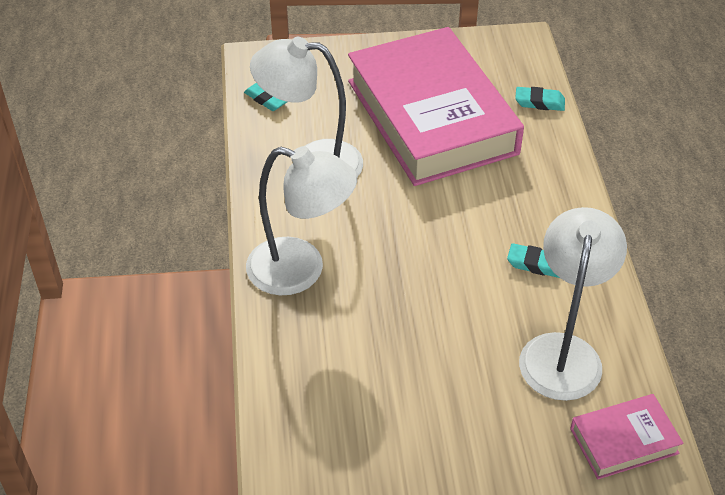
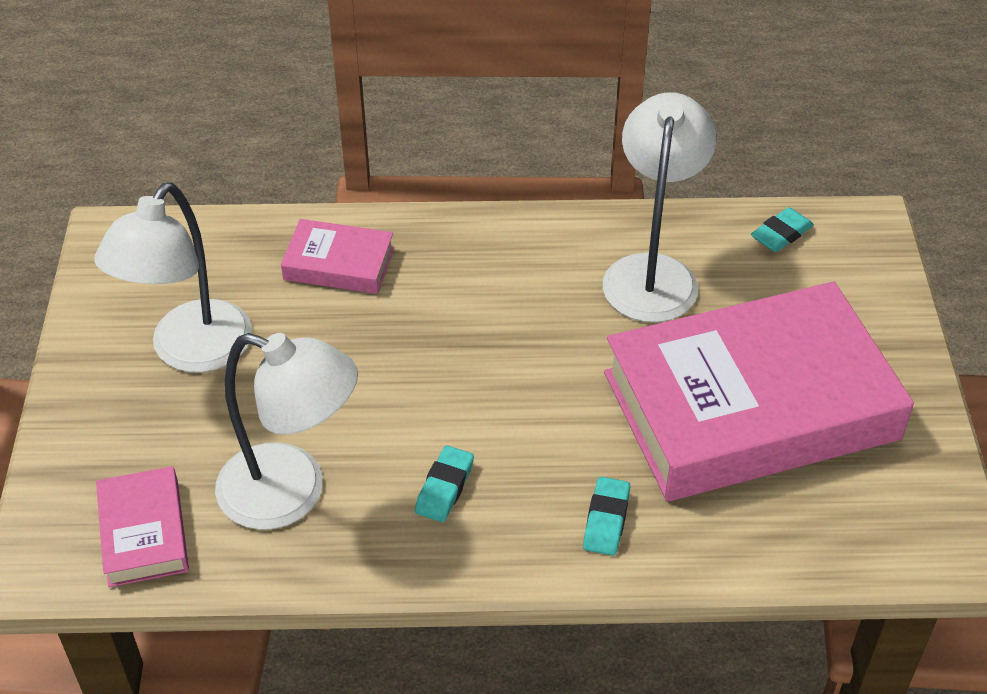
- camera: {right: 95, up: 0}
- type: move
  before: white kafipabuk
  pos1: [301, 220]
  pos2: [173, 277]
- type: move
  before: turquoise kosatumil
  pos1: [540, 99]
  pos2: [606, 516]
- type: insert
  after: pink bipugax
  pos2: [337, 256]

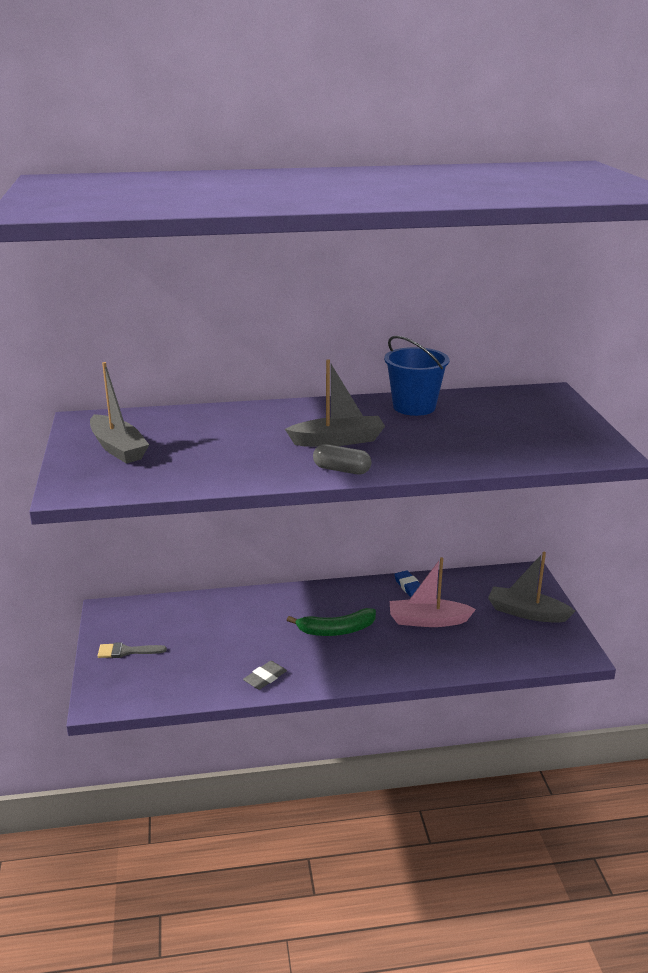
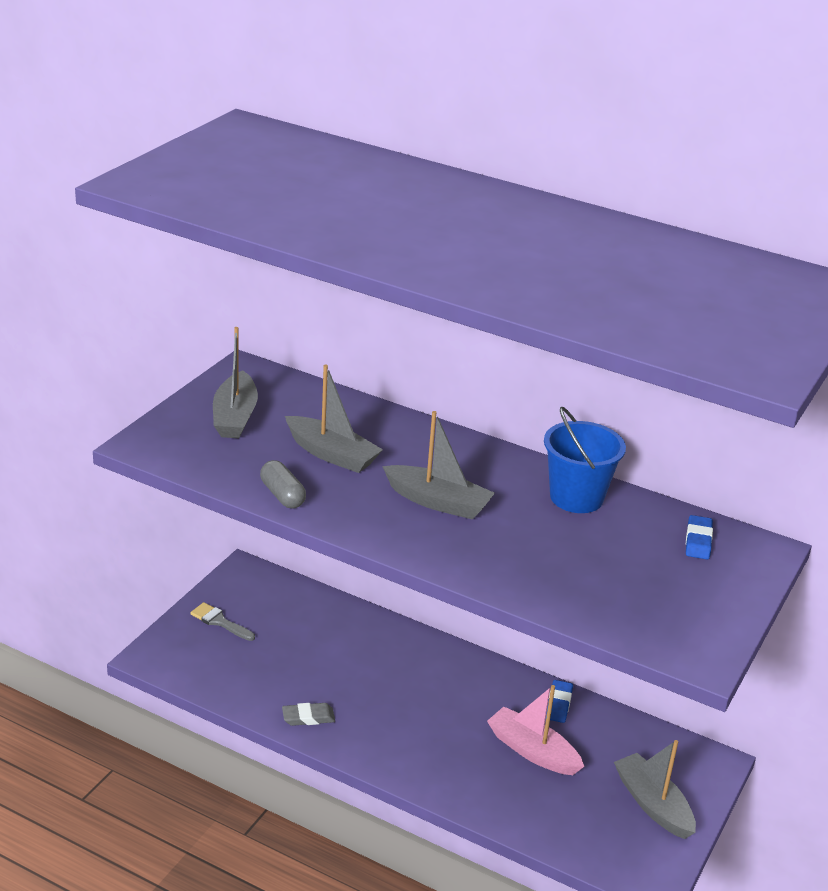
- camera: {right: 35, up: 5}
- type: delete
  before: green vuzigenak
  pos1: [331, 622]
- type: move
  before: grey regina
  pos1: [342, 459]
  pos2: [283, 484]
- type: insert
  after: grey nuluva
  pos2: [334, 418]
- type: insert
  after: blue kosatumil
  pos2: [699, 537]

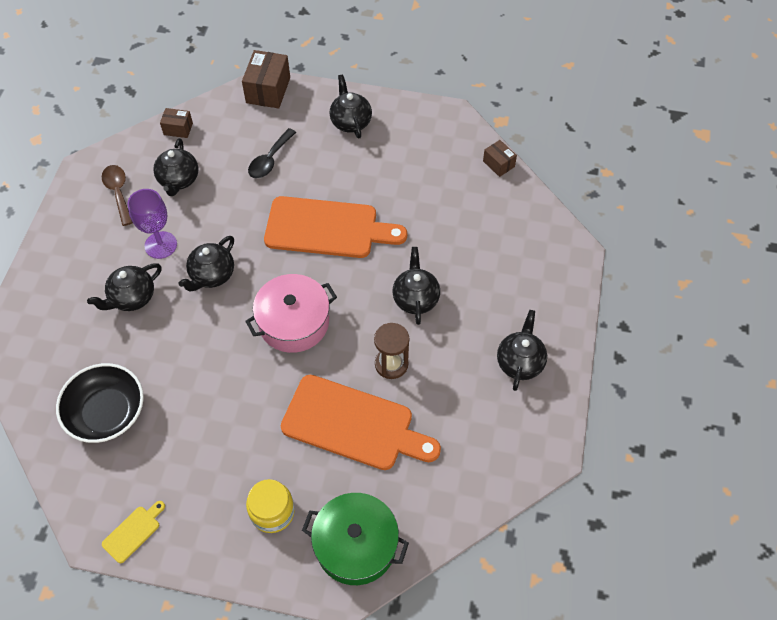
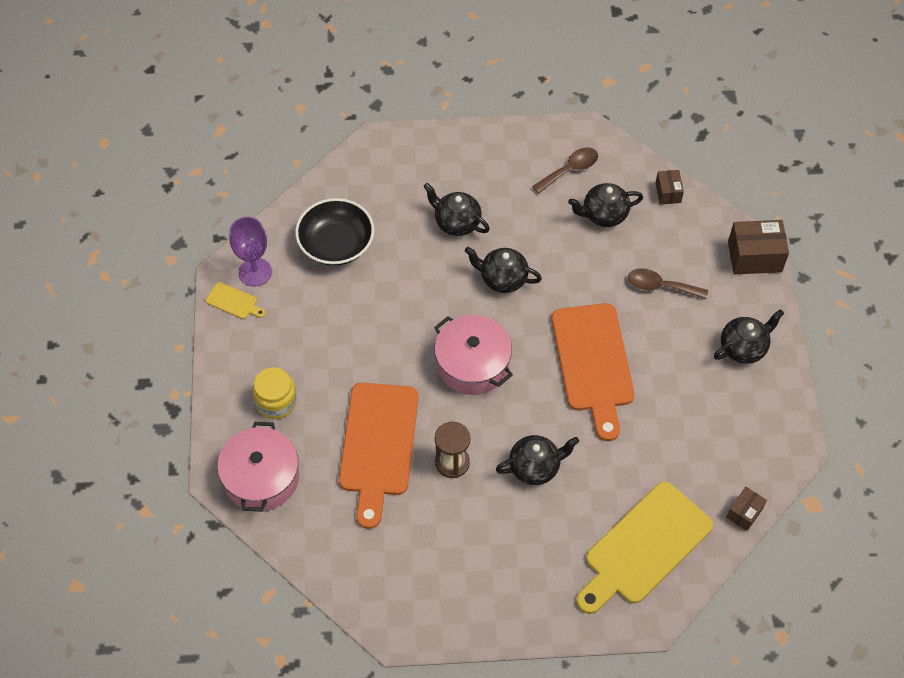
- camera: {right: 75, up: 0}
- type: move
  before: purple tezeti
  pos1: [152, 224]
  pos2: [250, 252]
- type: recolor
  before: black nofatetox
  after: brown nofatetox
  pos1: [272, 153]
  pos2: [668, 283]
- type: recolor
  before: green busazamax
  after: pink busazamax
  pos1: [355, 539]
  pos2: [258, 467]
- type: delete
  before: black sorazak
  pos1: [522, 350]
- type: insert
  after: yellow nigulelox
  pos2: [644, 548]

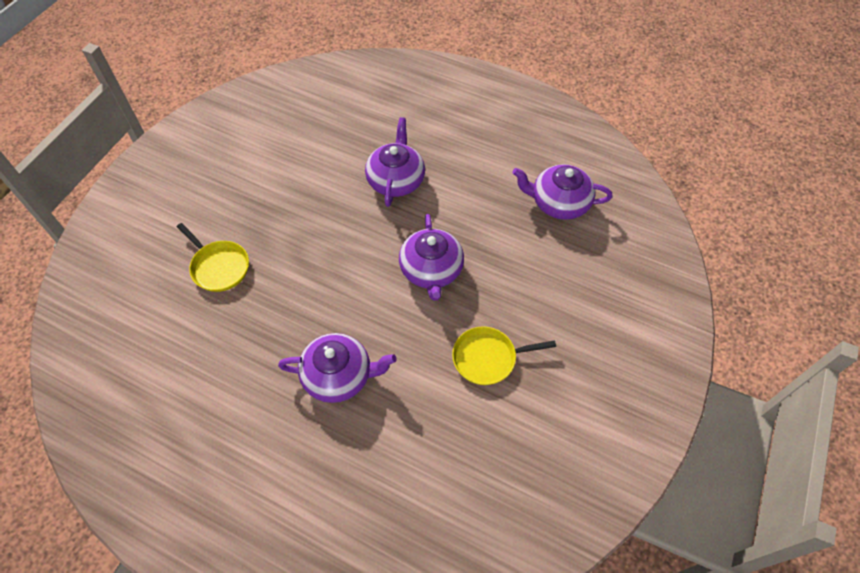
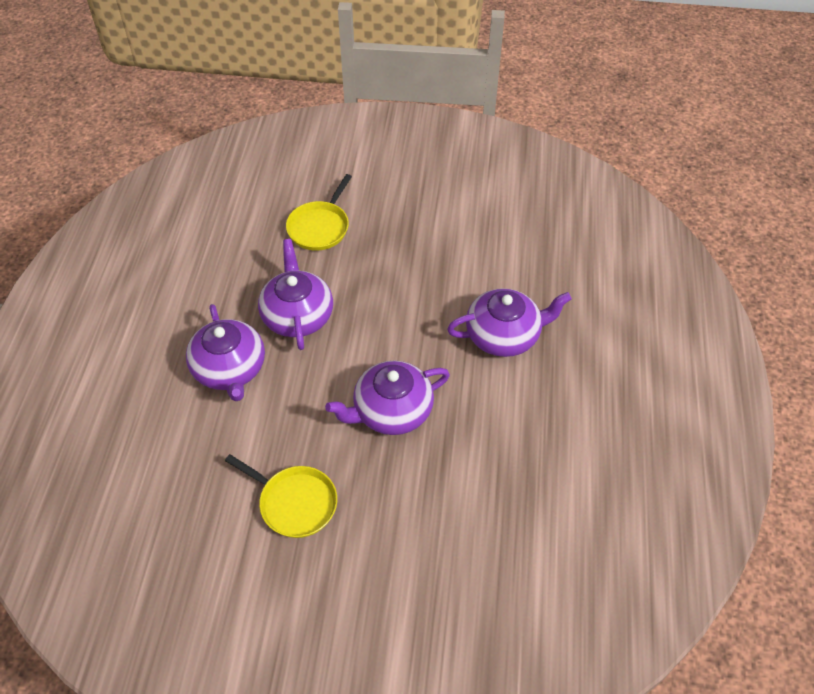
- camera: {right: 70, up: -5}
- type: rotate
  before: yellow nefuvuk
  pos1: [504, 355]
  pos2: [281, 496]
  turn: 150
- type: move
  before: purple sorazak
  pos1: [562, 192]
  pos2: [295, 294]

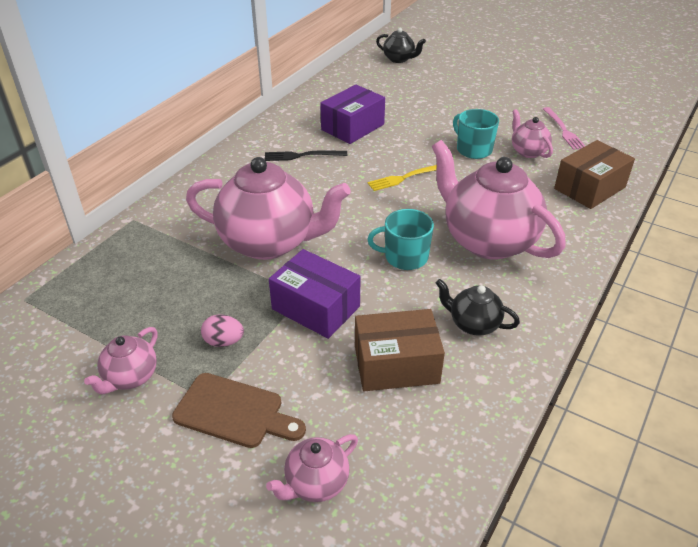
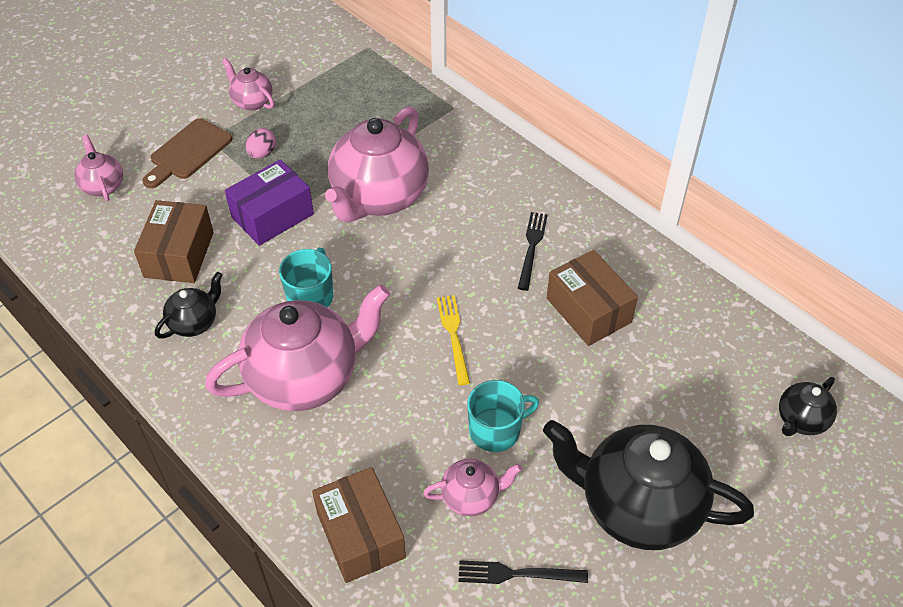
- camera: {right: 105, up: 10}
- type: recolor
  before: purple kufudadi
  after: brown kufudadi
  pos1: [352, 114]
  pos2: [592, 298]
- type: recolor
  before: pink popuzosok
  after: black popuzosok
  pos1: [564, 128]
  pos2: [523, 572]
- type: insert
  after: black sorazak
  pos2: [648, 485]

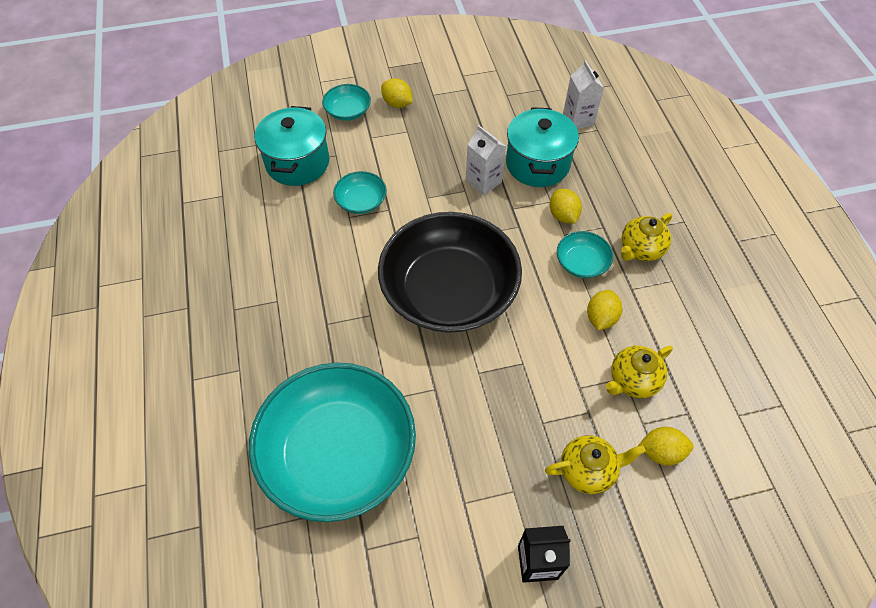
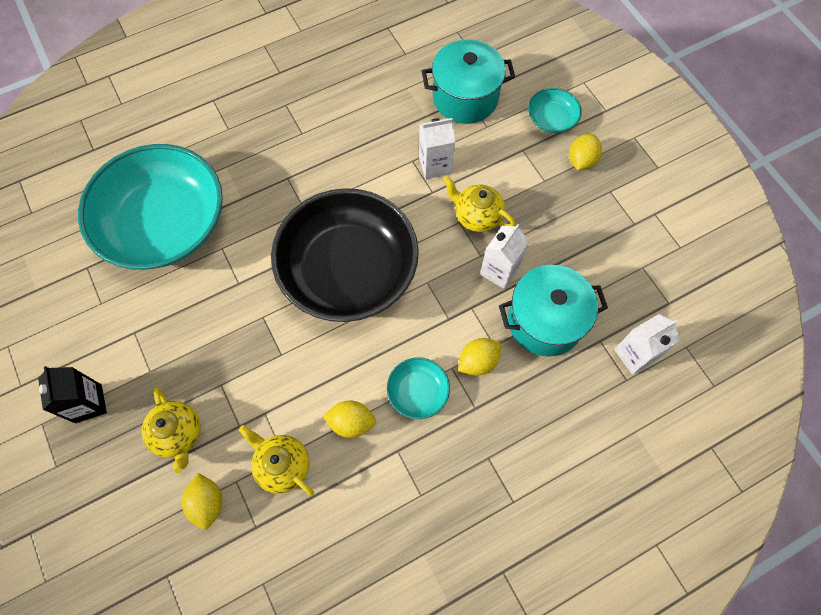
- camera: {right: 75, up: 10}
- type: replace
  before: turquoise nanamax
  after: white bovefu
  pos1: [360, 192]
  pos2: [437, 148]
- type: move
  before: yellow sorazak
  pos1: [646, 237]
  pos2: [479, 204]

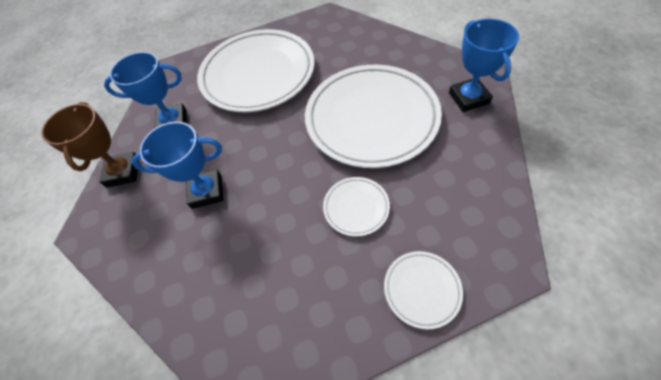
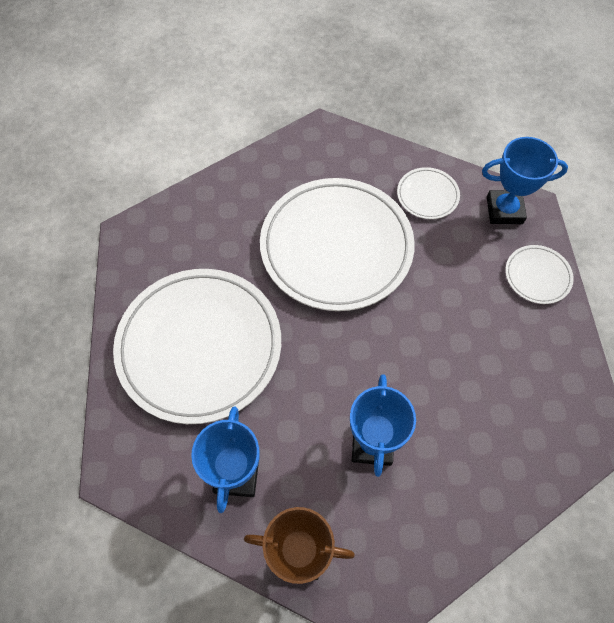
- camera: {right: -80, up: 5}
- type: move
  before: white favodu
  pos1: [356, 207]
  pos2: [428, 193]
- type: move
  before: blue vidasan
  pos1: [484, 65]
  pos2: [525, 180]

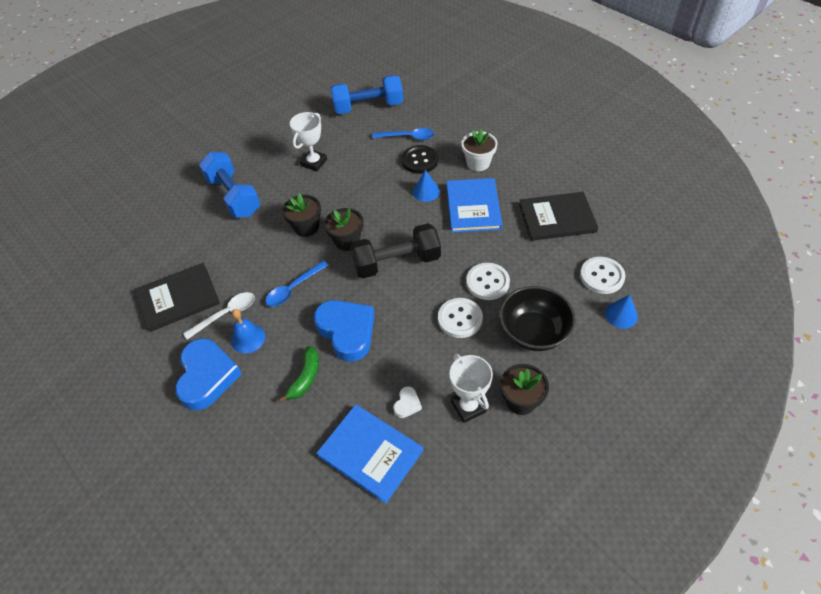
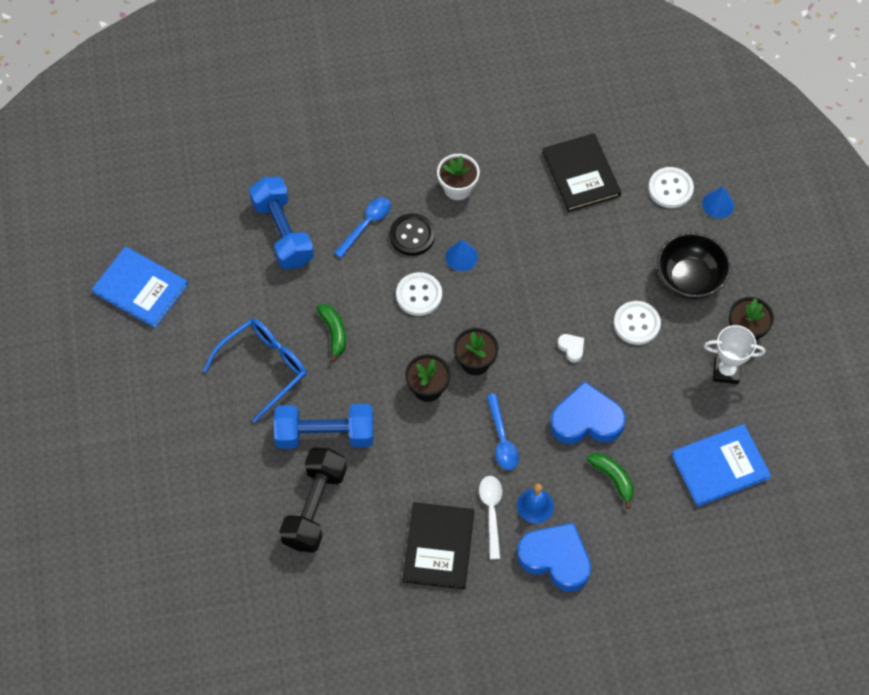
- camera: {right: -60, up: 10}
- type: replace
  before: white vidasan
  after: green vuzigenak
  pos1: [308, 142]
  pos2: [331, 333]
- type: rotate
  before: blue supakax
  pos1: [367, 94]
  pos2: [281, 223]
  turn: -45
- type: move
  before: black supakax
  pos1: [395, 251]
  pos2: [313, 500]
- type: move
  before: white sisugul
  pos1: [407, 402]
  pos2: [571, 348]
- type: move
  before: blue bipugax
  pos1: [474, 205]
  pos2: [140, 287]
- type: move
  before: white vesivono
  pos1: [488, 281]
  pos2: [419, 294]
- type: rotate
  before: black bipugax
  pos1: [558, 216]
  pos2: [581, 172]
  turn: -45
- type: insert
  after: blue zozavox
  pos2: [254, 371]

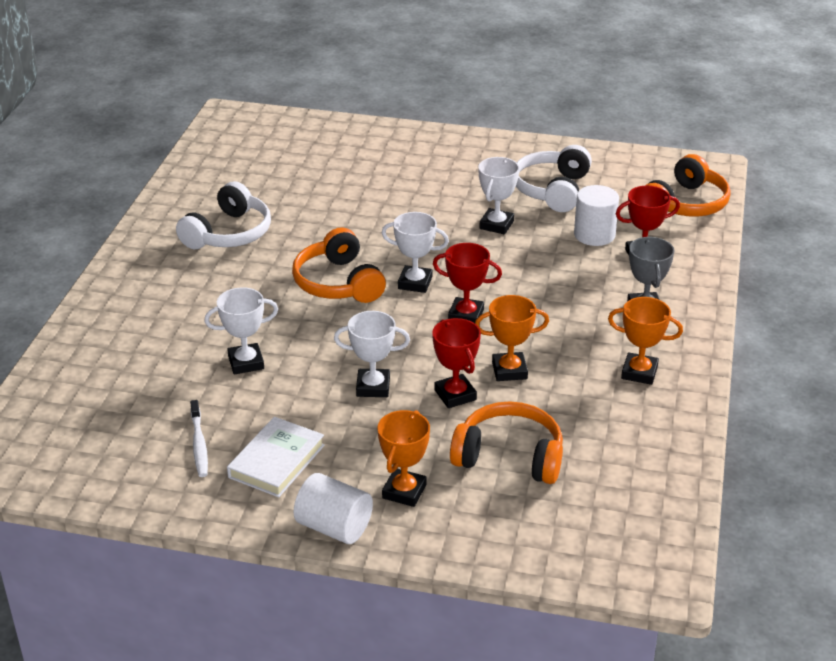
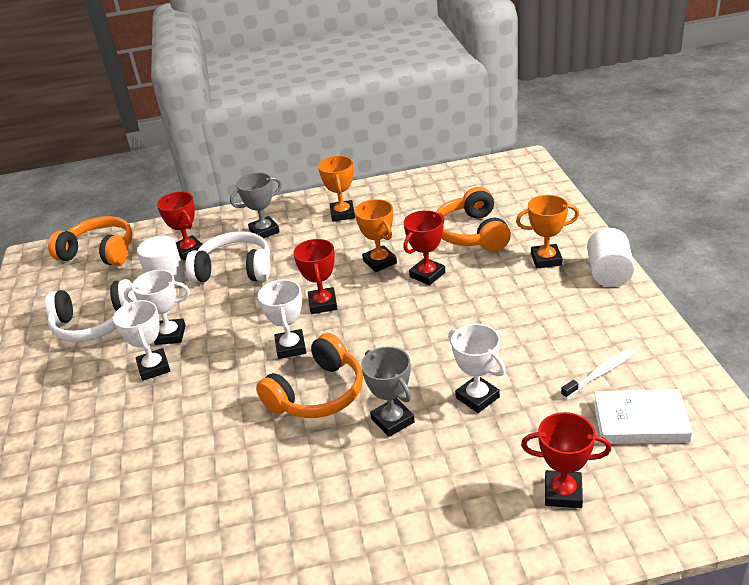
- camera: {right: -110, up: 0}
- type: move
  before: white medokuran
  pos1: [223, 215]
  pos2: [228, 257]
- type: move
  before: white bipugax
  pos1: [276, 457]
  pos2: [643, 416]
- type: move
  before: white vidasan
  pos1: [372, 354]
  pos2: [141, 340]
- type: insert
  after: grey vidasan
  pos2: [388, 391]
- type: insert
  after: red vidasan
  pos2: [566, 460]

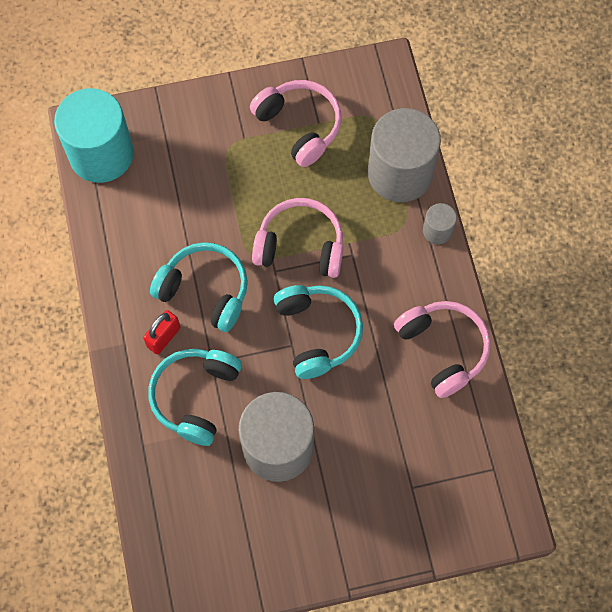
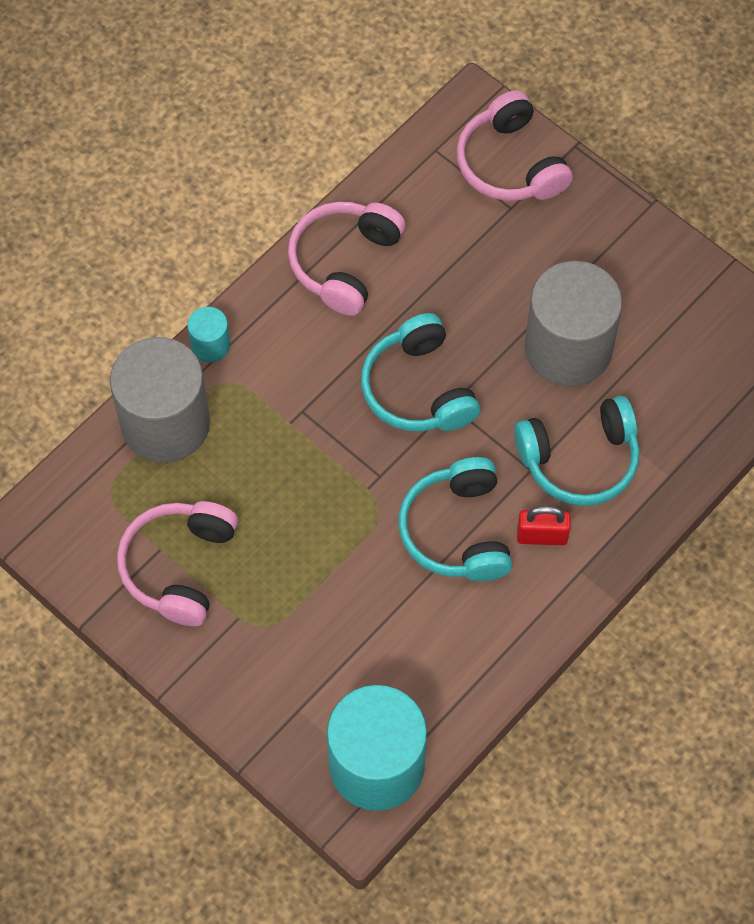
- camera: {right: -125, up: -5}
- type: move
  before: pink medokuran
  pos1: [298, 238]
  pos2: [515, 145]
- type: rotate
  before: turquoise medokuran
  pos1: [318, 332]
  pos2: [420, 372]
  turn: -60
- type: recolor
  before: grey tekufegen
  after: turquoise tekufegen
  pos1: [440, 223]
  pos2: [208, 334]

